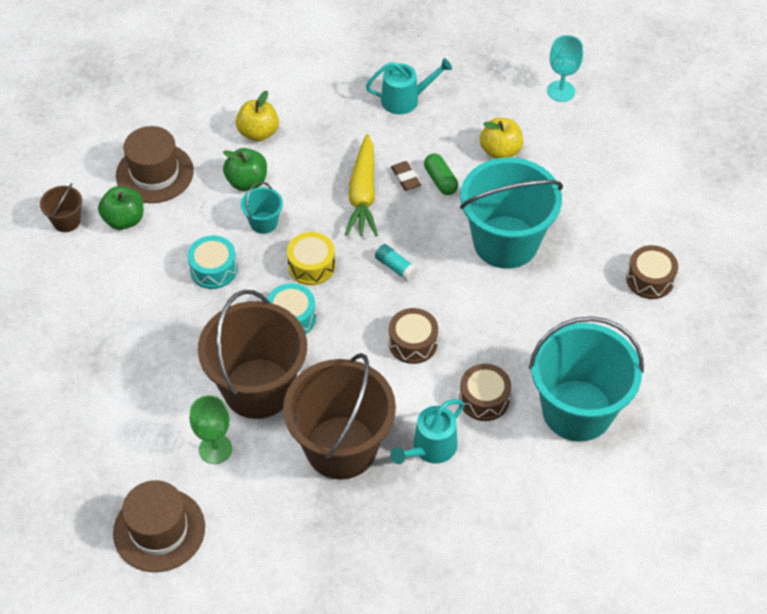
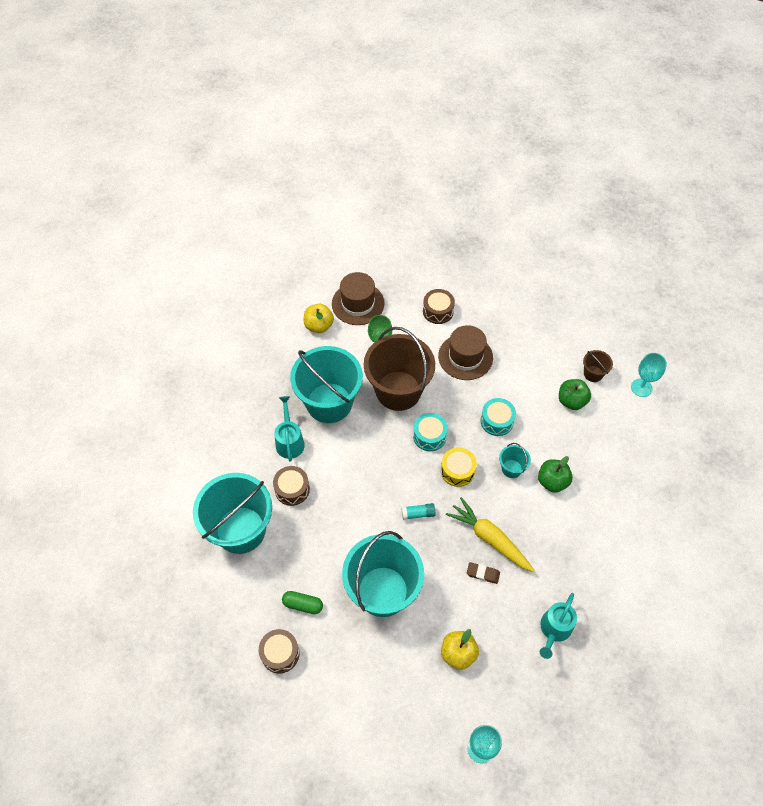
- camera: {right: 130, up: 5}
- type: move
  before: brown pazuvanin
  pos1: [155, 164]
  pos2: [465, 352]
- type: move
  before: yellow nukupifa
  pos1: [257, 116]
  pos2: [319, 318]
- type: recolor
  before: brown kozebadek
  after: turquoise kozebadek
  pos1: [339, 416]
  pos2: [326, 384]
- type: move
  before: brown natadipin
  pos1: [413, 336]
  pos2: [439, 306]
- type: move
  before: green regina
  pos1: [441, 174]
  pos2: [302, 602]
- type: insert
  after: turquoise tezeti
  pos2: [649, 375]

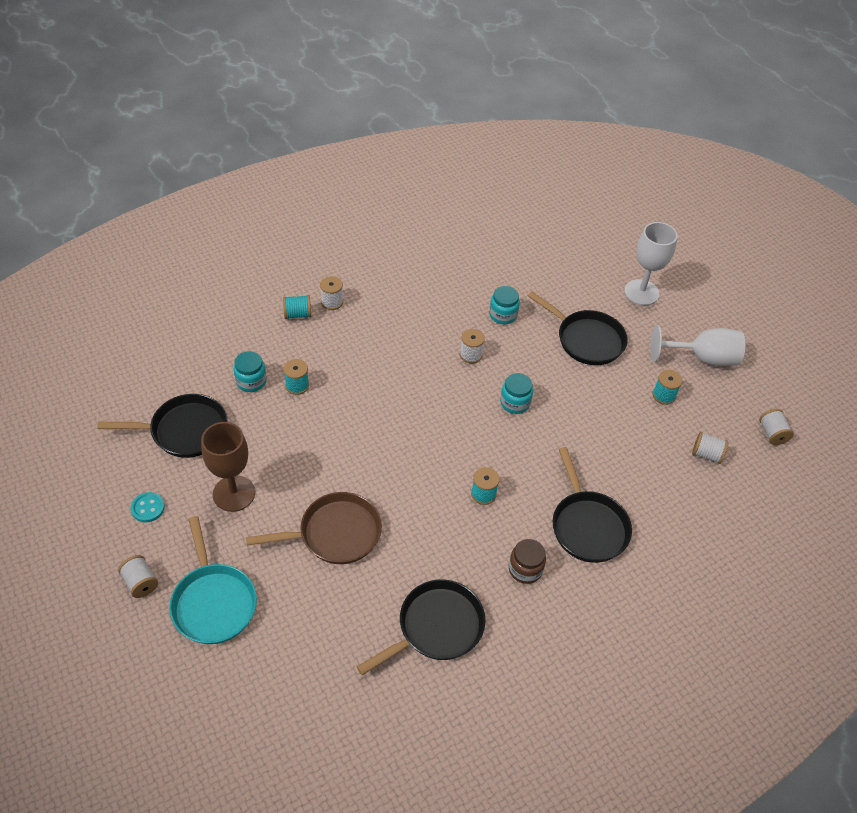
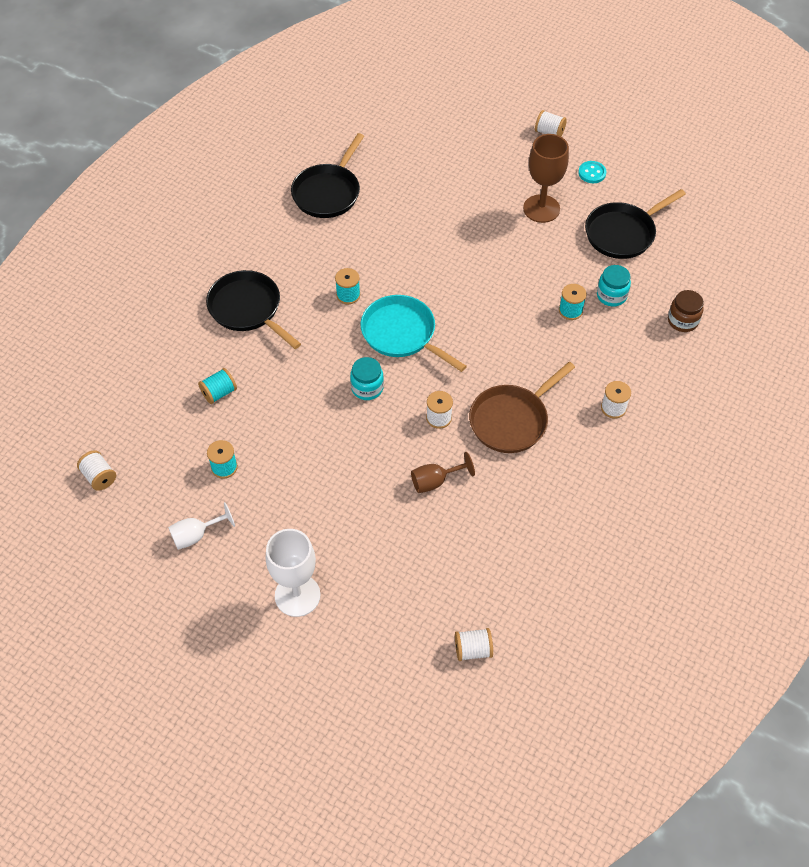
- camera: {right: 155, up: 5}
- type: move
  before: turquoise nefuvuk
  pos1: [213, 580]
  pos2: [414, 333]
- type: move
  before: brown nefuvuk
  pos1: [314, 528]
  pos2: [522, 407]
- type: move
  before: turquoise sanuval
  pos1: [297, 307]
  pos2: [217, 386]
- type: replace
  before: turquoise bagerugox
  after: brown tezeti
  pos1: [504, 305]
  pos2: [443, 472]
- type: move
  before: brown bagerugox
  pos1: [527, 561]
  pos2: [686, 311]
- type: delete
  before: black nefuvuk
  pos1: [578, 328]
- type: resize
  before: white tezeti
  pos1: [698, 345]
  pos2: [201, 526]
  scale: 0.6
- type: move
  before: white sanuval
  pos1: [710, 448]
  pos2: [474, 644]

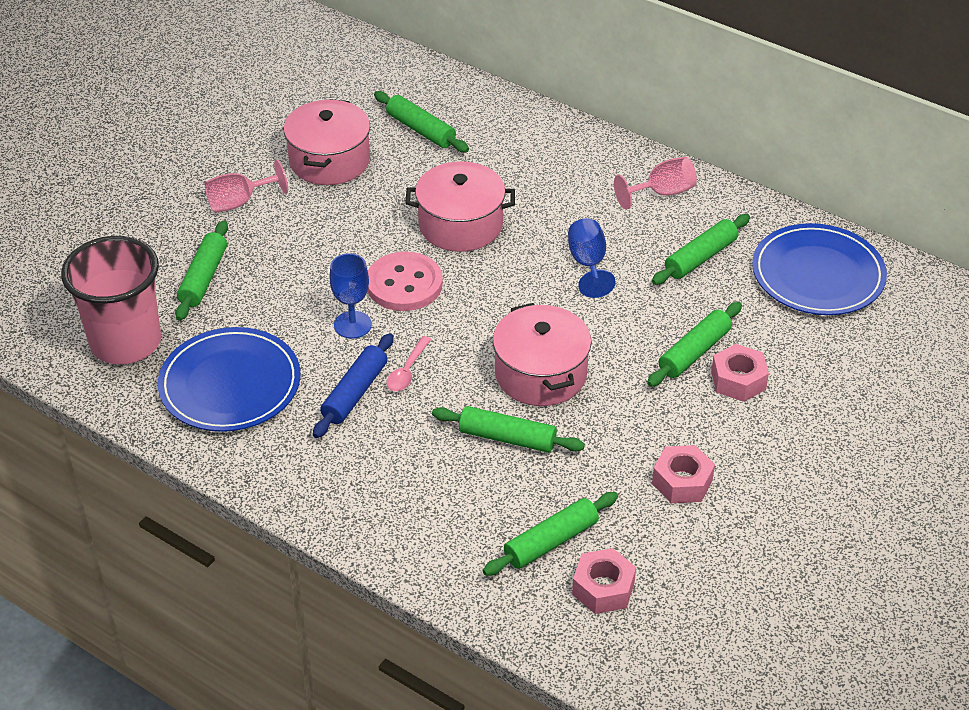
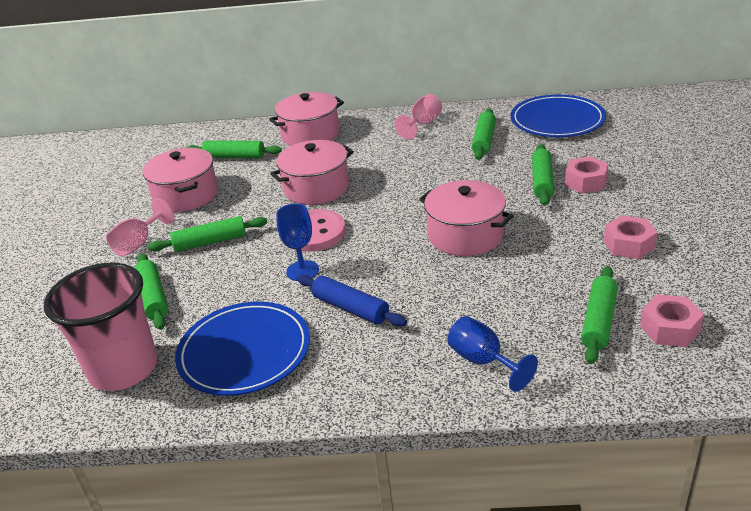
- camera: {right: -30, up: -10}
- type: rotate
  before: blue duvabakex
  pos1: [353, 385]
  pos2: [352, 300]
  turn: -45
- type: delete
  before: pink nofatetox
  pos1: [408, 363]
- type: move
  before: green duvabakex
  pos1: [508, 429]
  pos2: [208, 234]
- type: move
  before: blue tezeti
  pos1: [592, 258]
  pos2: [492, 354]
- type: insert
  after: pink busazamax
  pos2: [306, 119]

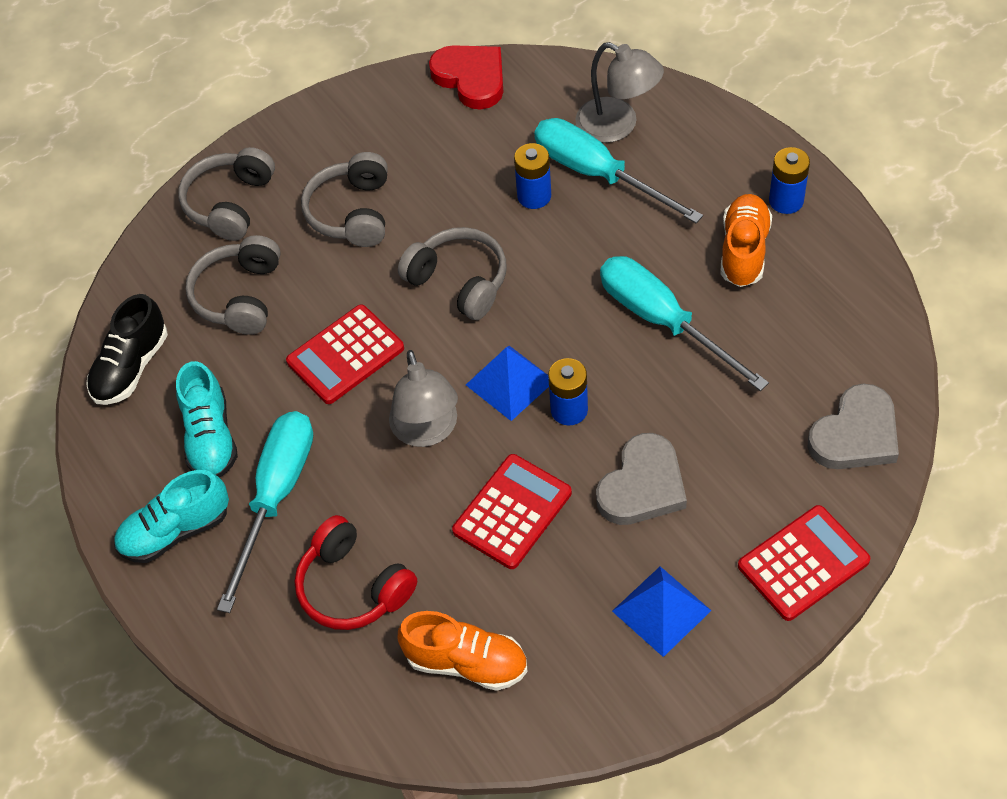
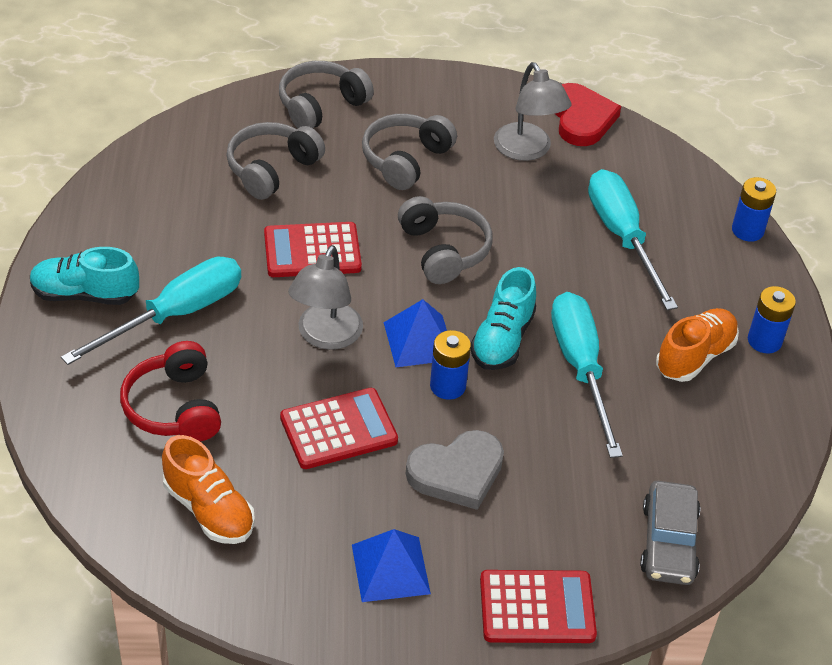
- camera: {right: 25, up: -10}
- type: delete
  before: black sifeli
  pos1: [127, 349]
- type: move
  before: turquoise sifeli
  pos1: [207, 419]
  pos2: [503, 318]
- type: move
  before: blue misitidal
  pos1: [532, 176]
  pos2: [754, 209]
- type: move
  before: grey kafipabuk
  pos1: [619, 92]
  pos2: [533, 111]
- type: replace
  before: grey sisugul
  after: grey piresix
  pos1: [853, 426]
  pos2: [670, 533]

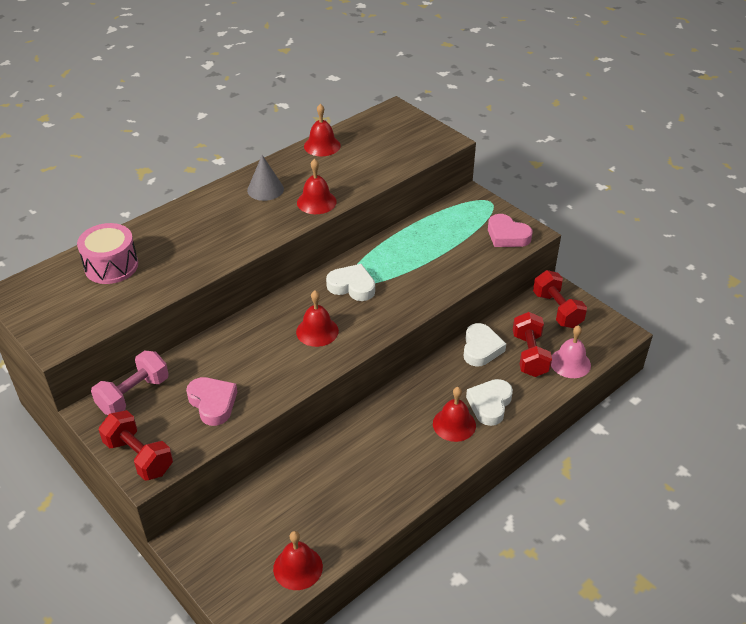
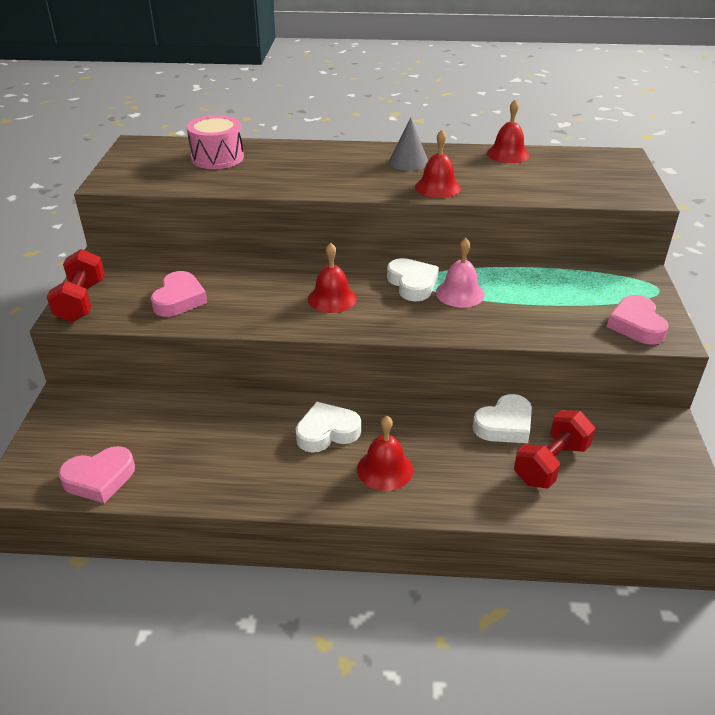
- camera: {right: 45, up: -5}
- type: delete
  before: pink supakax
  pos1: [130, 383]
- type: replace
  before: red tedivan
  after: pink sisugul
  pos1: [298, 560]
  pos2: [96, 474]
- type: move
  before: white sisugul
  pos1: [489, 402]
  pos2: [328, 427]
- type: delete
  before: red supakax
  pos1: [560, 299]
- type: move
  before: pink tedivan
  pos1: [571, 351]
  pos2: [460, 273]

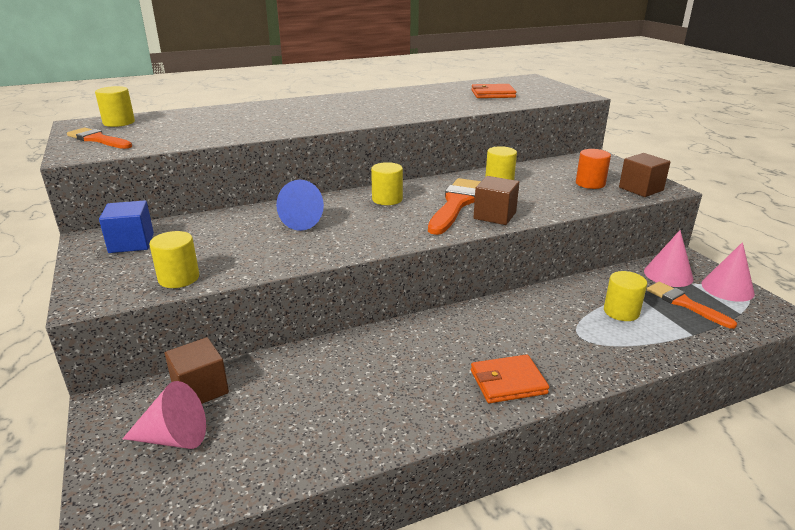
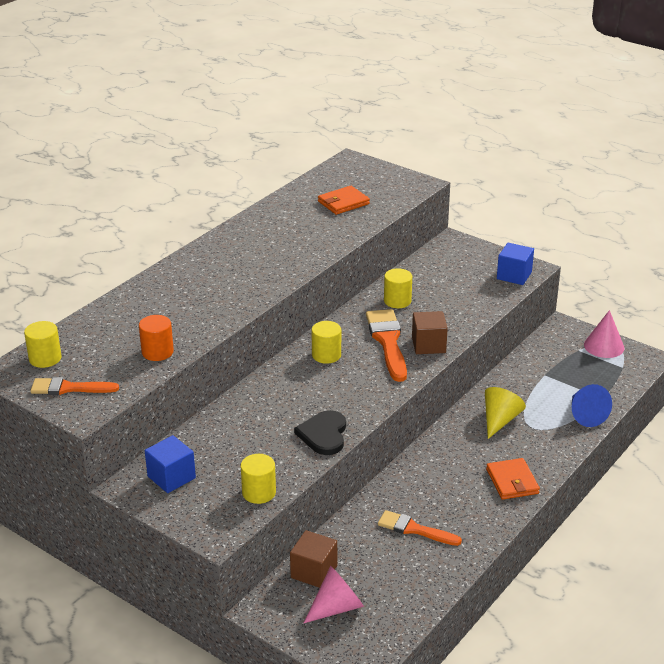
- camera: {right: -30, up: 5}
- type: move
  before: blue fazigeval
  pos1: [300, 205]
  pos2: [592, 405]
- type: rotate
  before: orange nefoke
  pos1: [510, 378]
  pos2: [513, 479]
  turn: -60
- type: move
  before: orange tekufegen
  pos1: [593, 169]
  pos2: [156, 338]
- type: delete
  before: yellow tekufegen
  pos1: [625, 296]
- type: recolor
  before: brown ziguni
  after: blue ziguni
  pos1: [645, 175]
  pos2: [515, 264]
- type: delete
  before: pink fazigeval
  pos1: [669, 258]
- type: move
  before: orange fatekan
  pos1: [692, 305]
  pos2: [420, 528]
- type: insert
  after: black sisugul
  pos2: [320, 432]
- type: insert
  after: yellow fazigeval
  pos2: [505, 413]

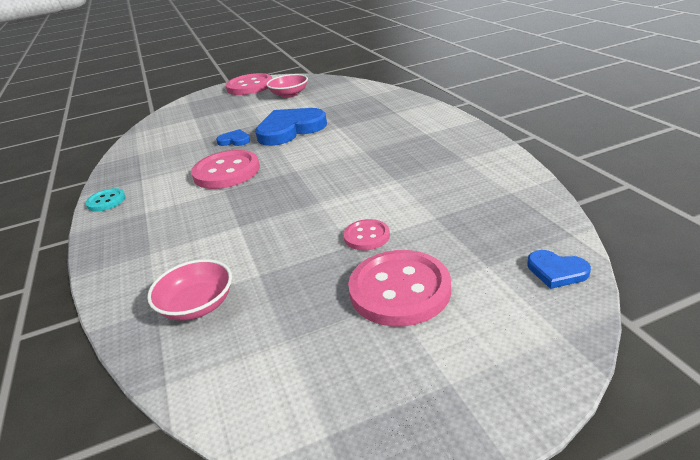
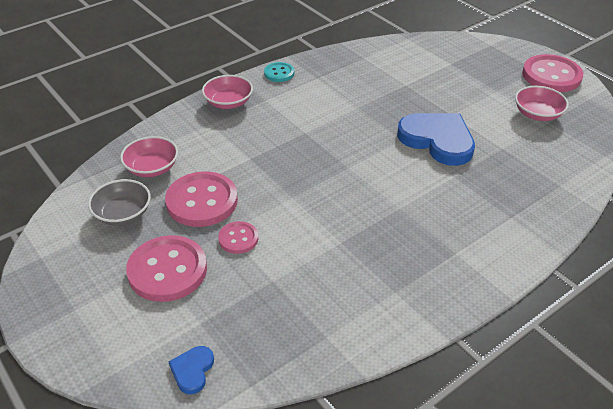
- camera: {right: 70, up: 10}
- type: move
  before: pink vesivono
  pos1: [225, 169]
  pos2: [201, 199]
- type: delete
  before: blue sisugul
  pos1: [233, 137]
- type: insert
  after: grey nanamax
  pos2: [119, 202]
- type: insert
  after: pink nanamax
  pos2: [227, 92]

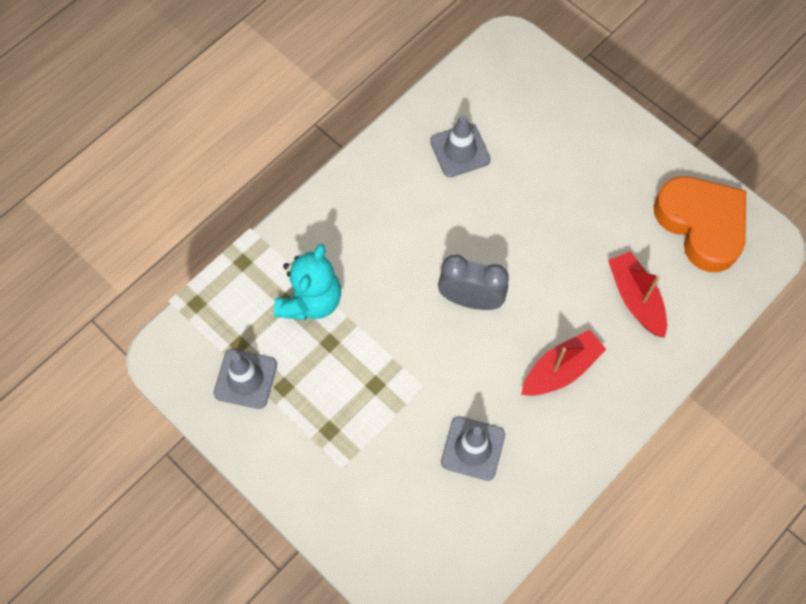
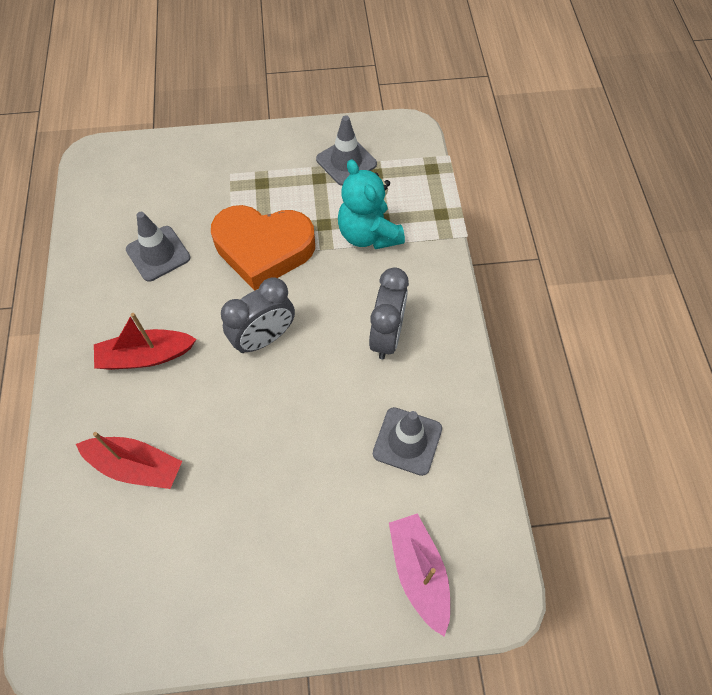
- camera: {right: 130, up: -5}
- type: rotate
  before: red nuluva
  pos1: [564, 363]
  pos2: [145, 341]
  turn: 75
- type: move
  before: orange sisugul
  pos1: [700, 224]
  pos2: [263, 248]
- type: insert
  after: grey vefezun
  pos2: [389, 313]
- type: insert
  after: pink nuluva
  pos2: [419, 575]

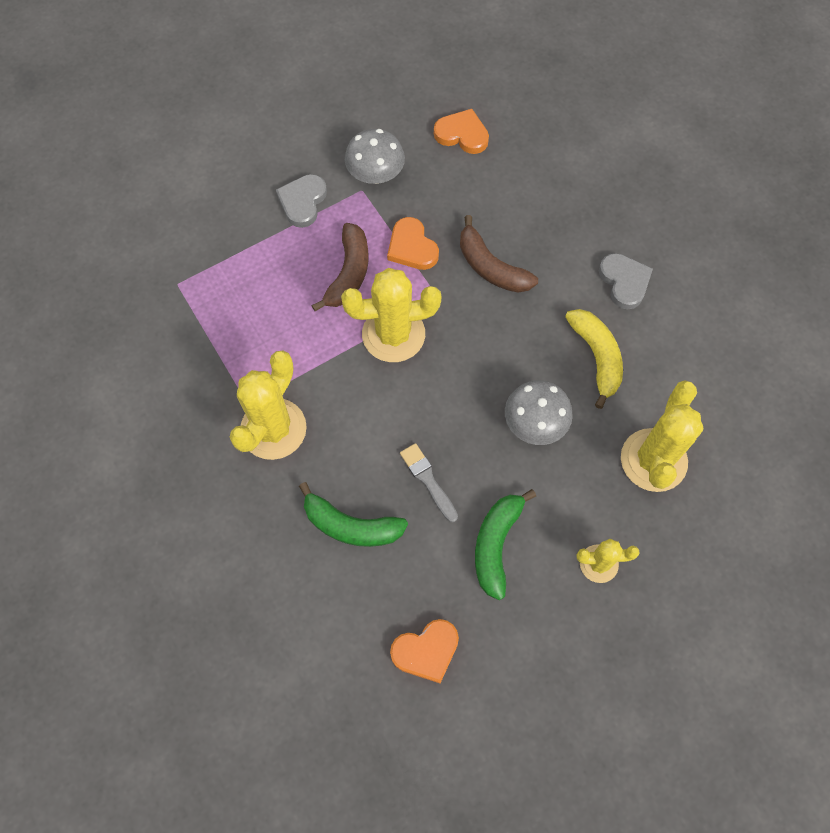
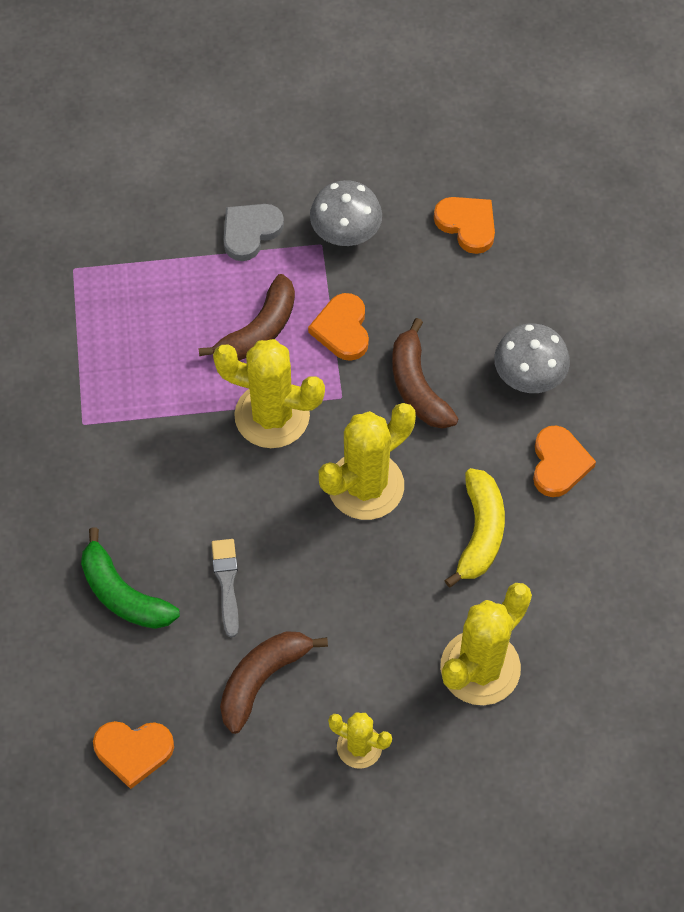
- camera: {right: 25, up: -5}
- type: move
  before: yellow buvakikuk
  pos1: [268, 405]
  pos2: [367, 461]
- type: recolor
  before: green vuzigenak
  after: brown vuzigenak
  pos1: [505, 544]
  pos2: [274, 682]
- type: move
  before: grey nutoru
  pos1: [539, 412]
  pos2: [532, 358]
- type: recolor
  before: grey sisugul
  after: orange sisugul
  pos1: [626, 281]
  pos2: [564, 461]

